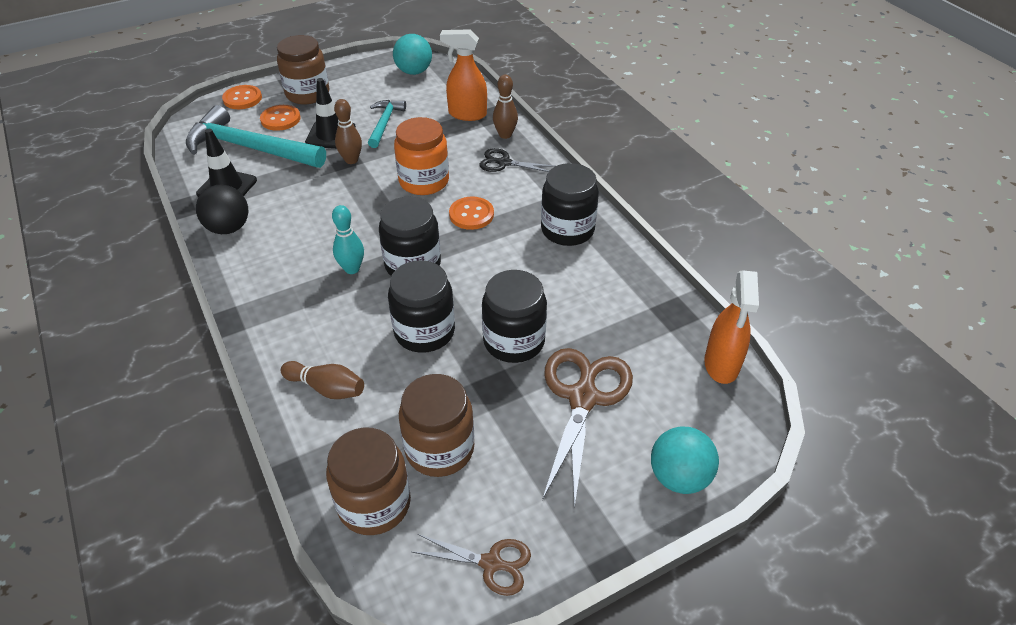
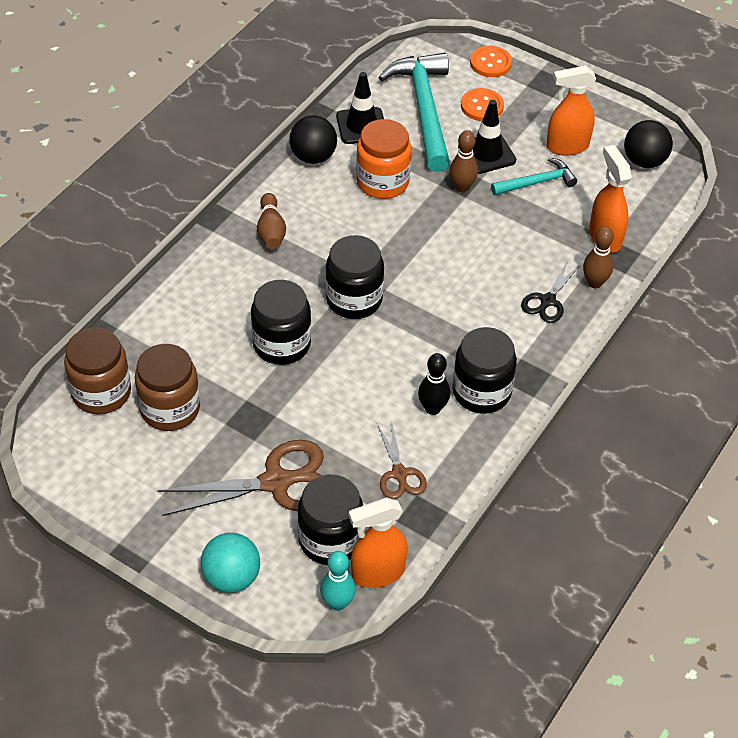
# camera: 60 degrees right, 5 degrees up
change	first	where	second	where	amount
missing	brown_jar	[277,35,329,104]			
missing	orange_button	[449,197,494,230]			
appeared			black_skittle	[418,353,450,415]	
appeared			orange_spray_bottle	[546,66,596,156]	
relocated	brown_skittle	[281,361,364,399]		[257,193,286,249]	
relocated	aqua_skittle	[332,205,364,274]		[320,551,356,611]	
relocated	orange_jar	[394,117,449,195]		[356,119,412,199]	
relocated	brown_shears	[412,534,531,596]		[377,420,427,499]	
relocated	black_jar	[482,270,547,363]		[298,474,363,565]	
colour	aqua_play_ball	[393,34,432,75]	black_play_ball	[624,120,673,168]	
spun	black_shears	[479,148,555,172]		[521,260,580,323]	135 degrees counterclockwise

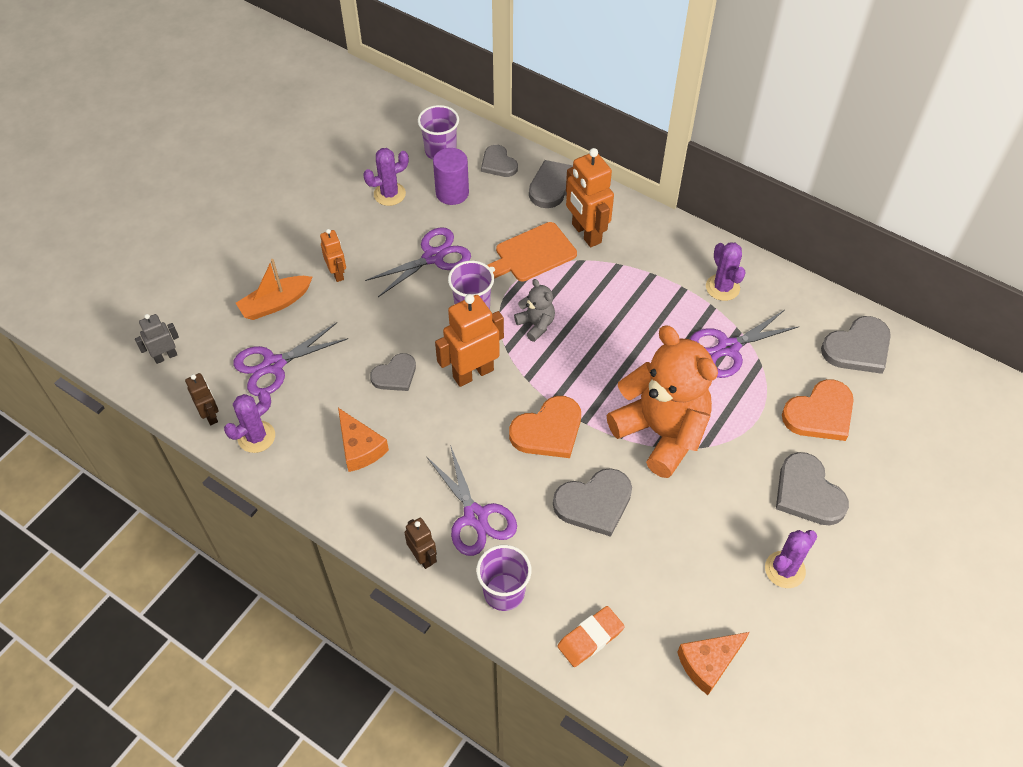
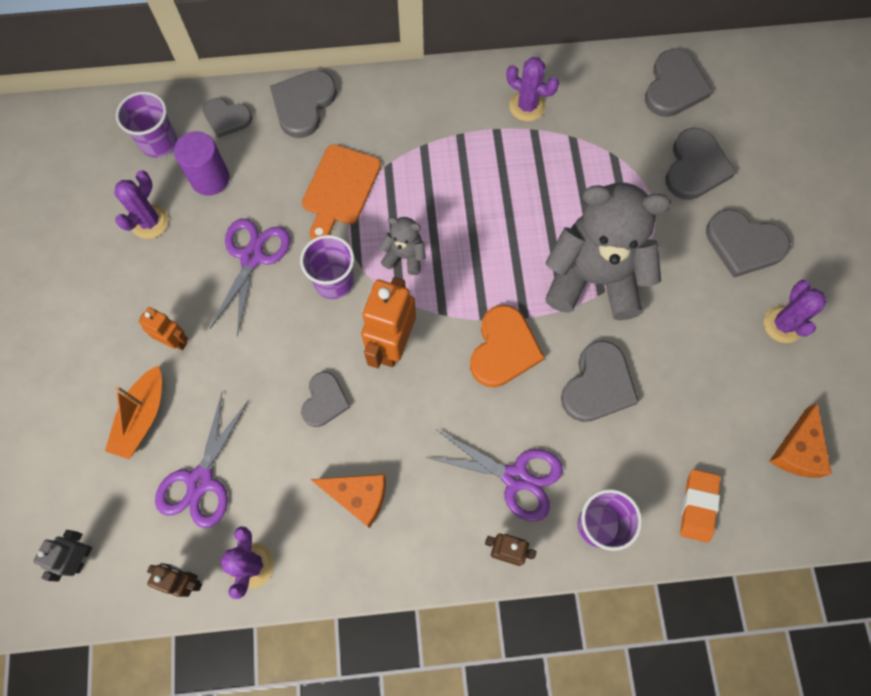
# camera: 40 degrees left, 15 degrees up
change	first	where	second	where	amount
missing	orange_toy_robot	[566,148,614,247]			
missing	royal_purple_shears	[690,310,799,378]			
colour	orange_stuffed_bear	[607,325,718,478]	ash-grey_stuffed_bear	[545,183,671,320]	
colour	orange_heart	[782,379,854,441]	ash-grey_heart	[666,128,736,200]	

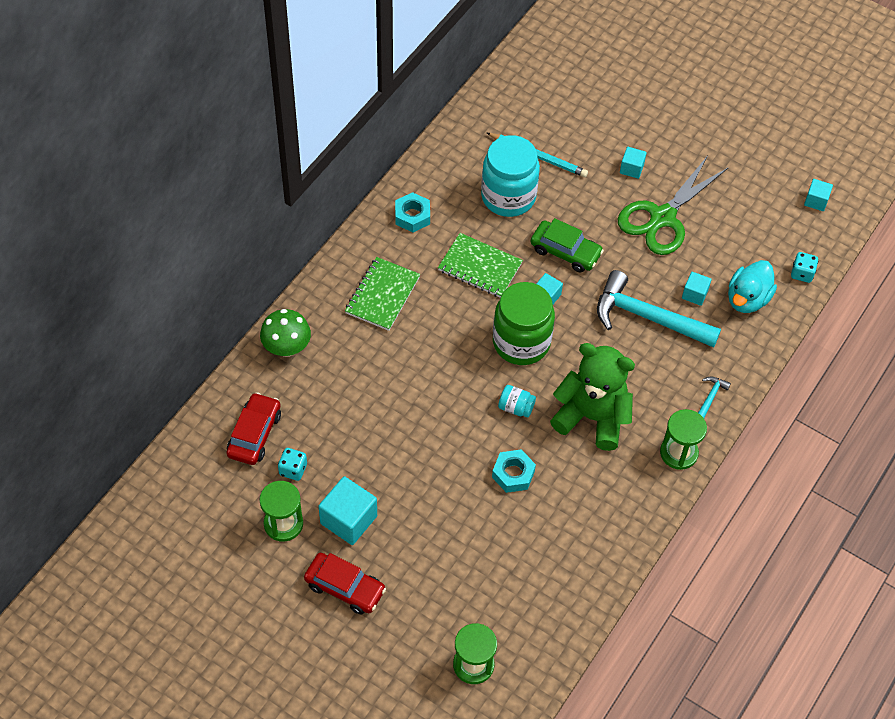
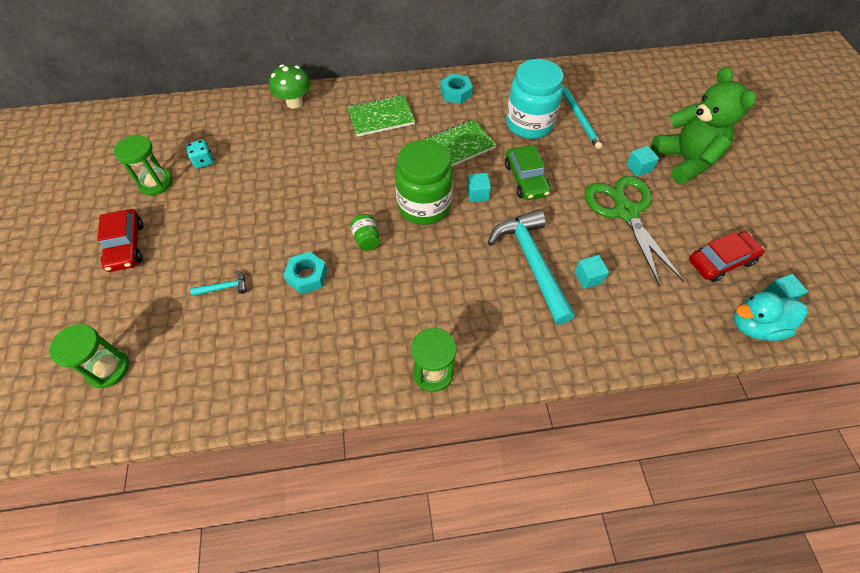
# camera: 50 degrees right, 0 degrees up
change	first	where	second	where	amount
missing	aqua_cube	[318,476,377,545]			
missing	aqua_dice	[791,252,818,283]			
relocated	red_automobile	[226,392,281,465]		[689,231,765,282]	
relocated	leaf-green_stuffed_bear	[550,343,635,451]		[651,67,756,184]	
relocated	aqua_carpenter's_hammer	[698,376,731,418]		[190,270,247,296]	
relocated	aqua_rubber_duck	[728,260,777,313]		[734,292,807,341]	
colour	aqua_jar	[498,385,536,417]	leaf-green_jar	[350,214,380,251]	
spun	leaf-green_exercise_book	[438,233,523,298]		[423,119,496,166]	75 degrees clockwise
spun	leaf-green_shears	[618,156,729,255]		[584,176,684,287]	75 degrees clockwise

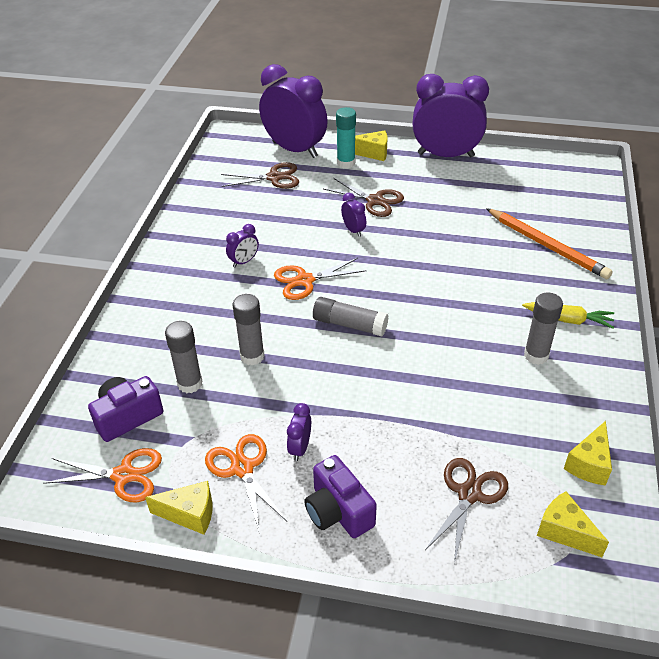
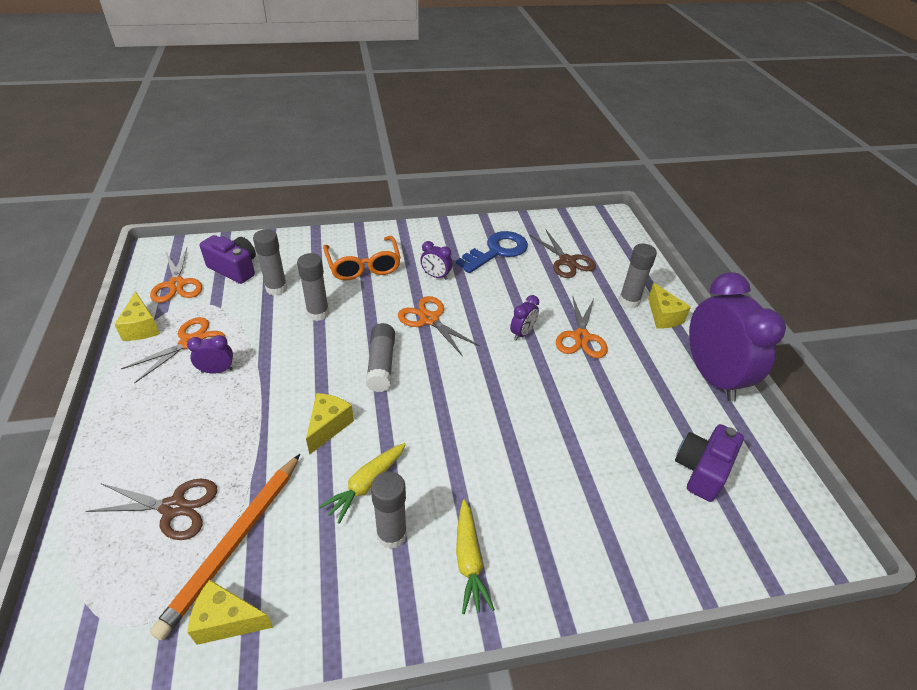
# camera: 65 degrees right, 0 degrees up
change	first	where	second	where	amount
missing	royal_purple_alarm_clock	[259,64,328,158]			
appeared			yellow_toy_carrot	[319,443,406,524]	
appeared			orange_glasses	[323,236,401,280]	
appeared			blue_key	[456,231,528,273]	
relocated	royal_purple_compact_camera	[304,455,377,538]		[675,424,744,502]	
relocated	orange_lead_pencil	[486,208,613,279]		[150,454,300,640]	
relocated	yellow_cheese	[537,491,609,557]		[306,393,354,454]	
colour	brown_shears	[324,178,404,217]	orange_shears	[556,296,608,358]	
colour	aqua_glue_stick	[336,107,356,168]	ash-grey_glue_stick	[619,243,657,308]	

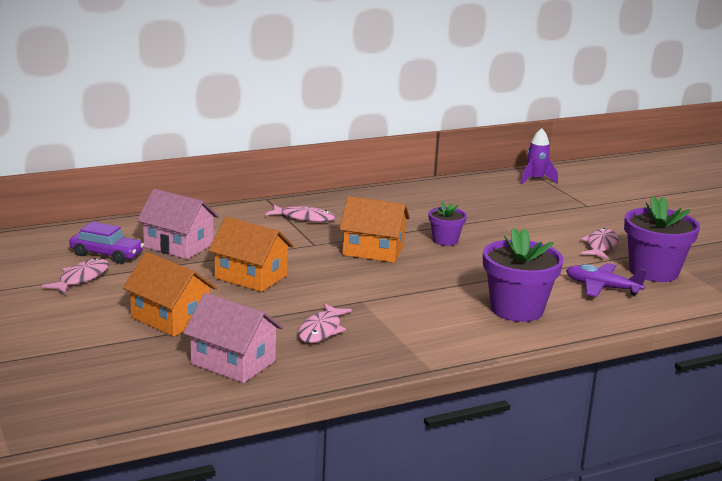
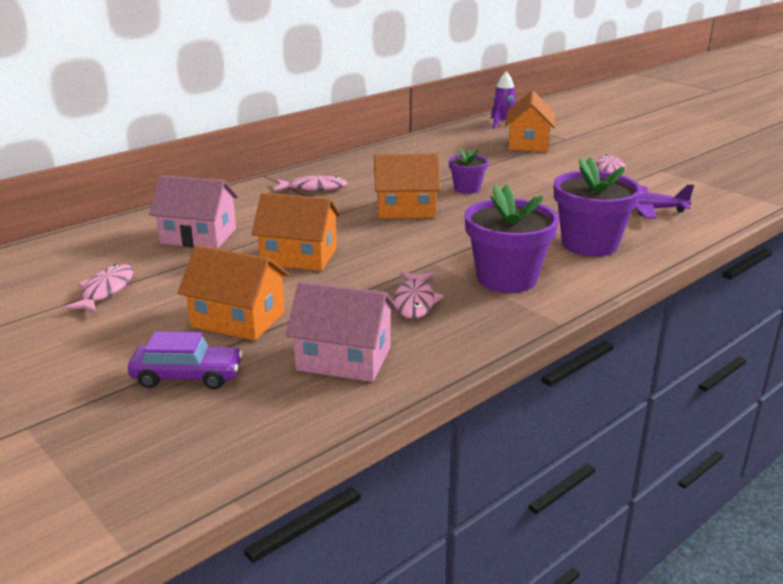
# camera: 15 degrees left, 5 degrees up
change	first	where	second	where	amount
appeared			orange_cottage	[505,91,555,152]	
relocated	royal_purple_automobile	[69,222,144,264]		[128,332,243,390]	
relocated	royal_purple_flower_pot	[624,196,700,282]		[465,184,559,293]	

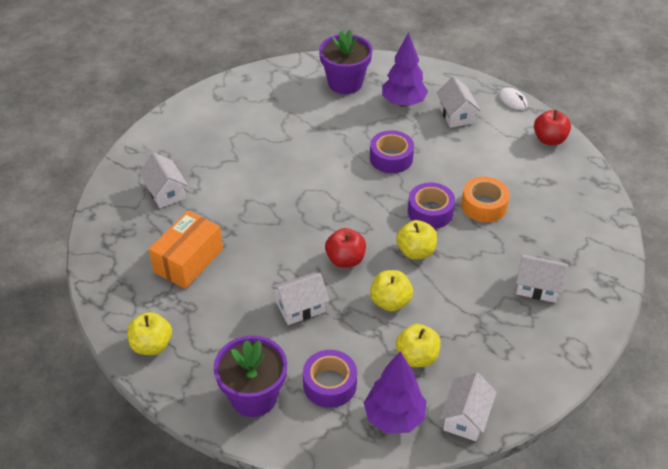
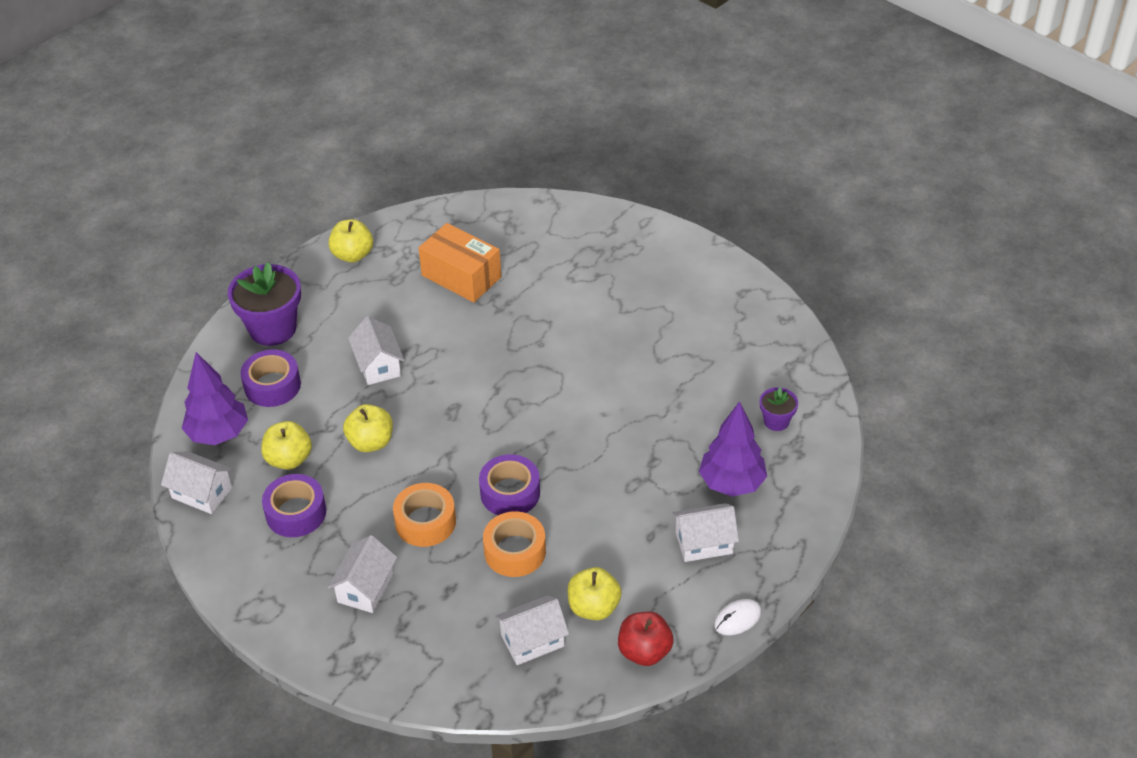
# camera: 95 degrees right, 0 degrees up
change	first	where	second	where	amount
missing	red_apple_fruit	[325,228,366,268]			
appeared			orange_sticky_tape	[393,483,456,547]	
relocated	snow-white_cottage	[139,153,188,208]		[495,595,569,665]	
relocated	royal_purple_sticky_tape	[370,130,414,173]		[262,474,326,537]	
relocated	yellow_apple_fruit	[396,220,437,260]		[567,567,622,620]	
size	royal_purple_flower_pot	[319,30,373,94]		[760,387,798,431]	x0.51

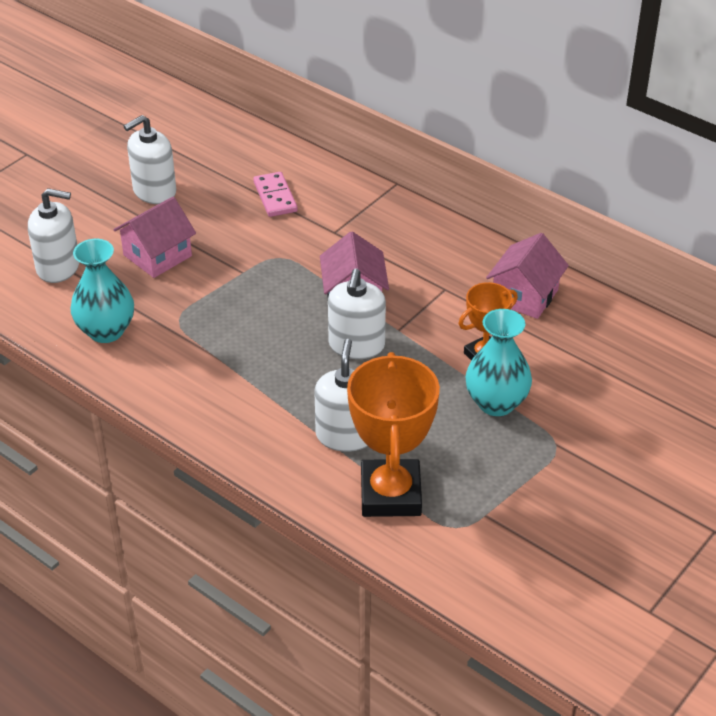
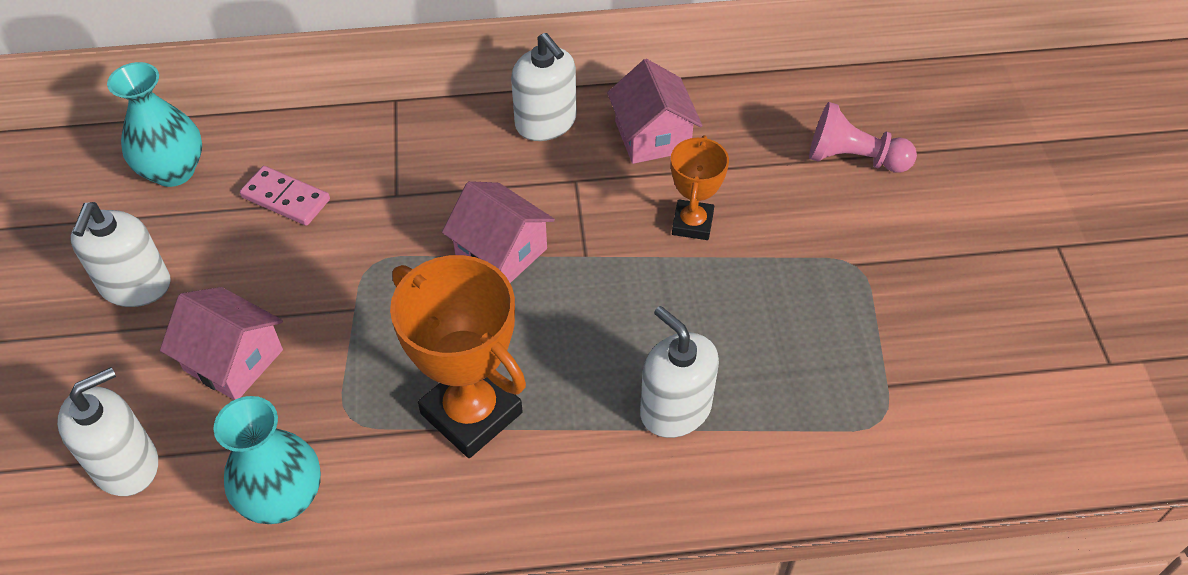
# camera: 45 degrees left, 10 degrees up
change	first	where	second	where	amount
appeared			rosy_chess_pawn	[809,102,917,173]	
relocated	snow-white_soap_pump	[328,268,386,359]		[511,33,577,141]	
relocated	orange_award_cup	[347,352,440,517]		[390,255,526,458]	
relocated	aqua_vase	[465,309,532,416]		[107,62,202,187]	
spun	rosy_cottage	[113,197,196,278]		[160,287,283,400]	60 degrees counterclockwise

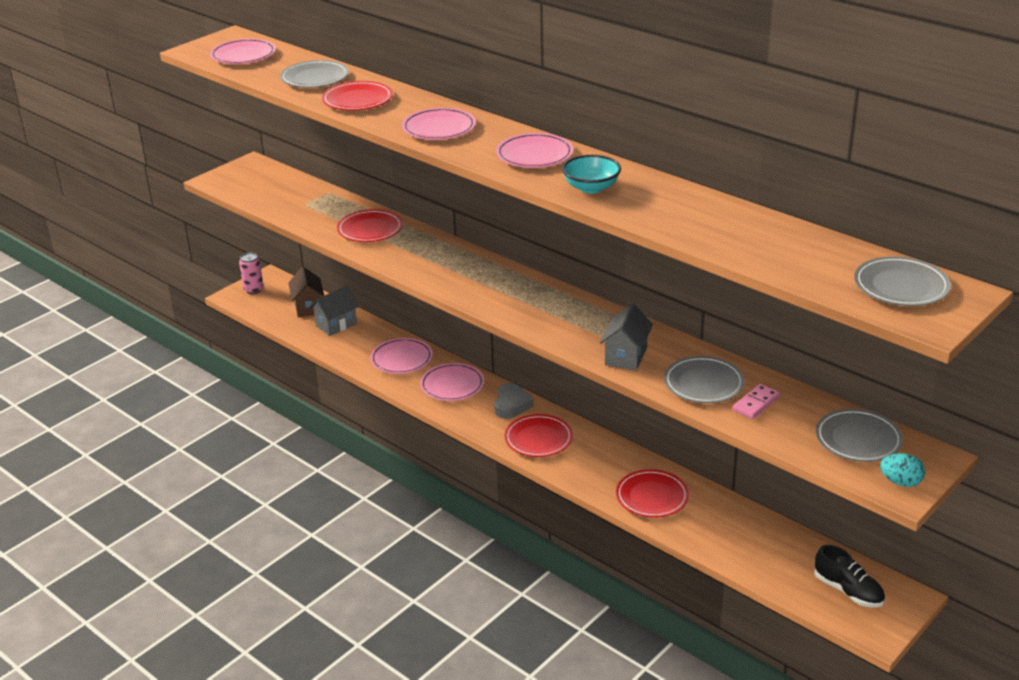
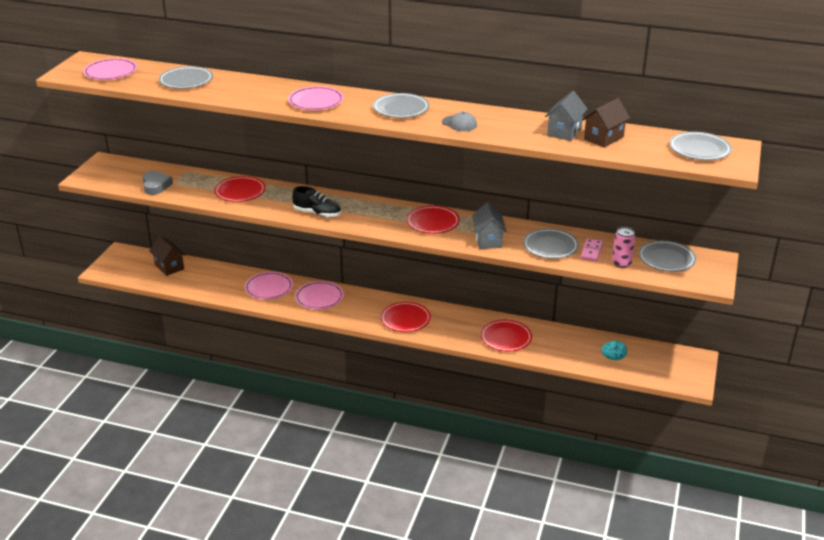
# camera: 25 degrees left, 0 degrees up
change	first	where	second	where	amount
appeared			brown_cottage	[582,98,630,148]	
relocated	rosy_soda_can	[239,253,264,294]		[612,227,635,268]	
relocated	ash-grey_cottage	[310,286,359,336]		[545,91,587,141]	
relocated	red_flat_dish	[322,81,393,111]		[406,205,460,234]	
relocated	ash-grey_heart	[495,383,534,419]		[142,171,173,195]	
relocated	black_sneaker	[814,545,885,608]		[292,186,341,217]	
relocated	aqua_toy_egg	[880,453,925,487]		[601,341,627,360]	
exchanged	aqua_bowl	[562,155,621,194]	ash-grey_baseball_cap	[442,112,477,131]	
colour	rosy_flat_dish	[496,133,573,168]	ash-grey_flat_dish	[373,93,429,118]	

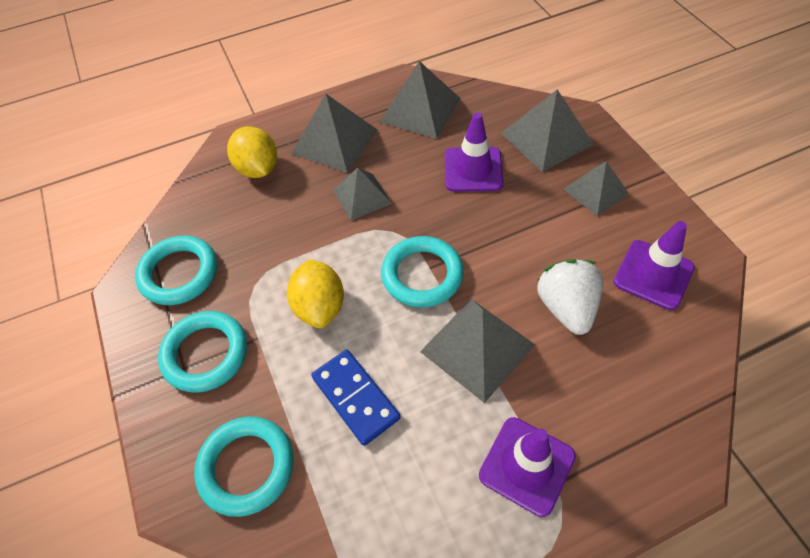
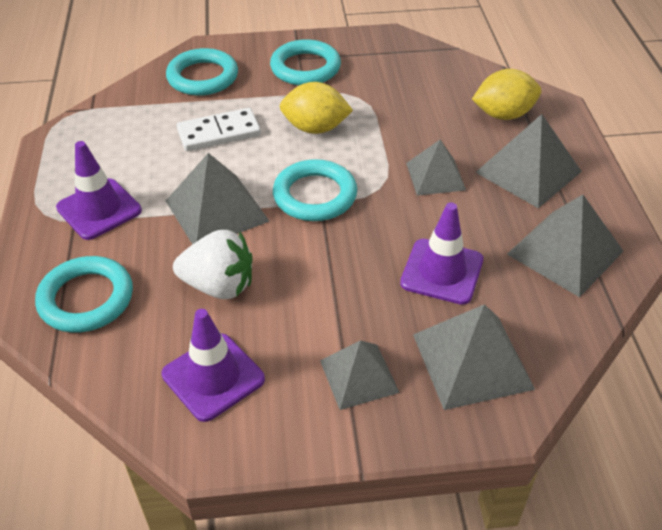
# camera: 105 degrees right, 10 degrees down
change	first	where	second	where	amount
relocated	aqua_hoop	[135,236,217,305]		[35,256,133,333]	
colour	blue_domino_piece	[311,350,401,446]	snow-white_domino_piece	[177,108,261,151]	

